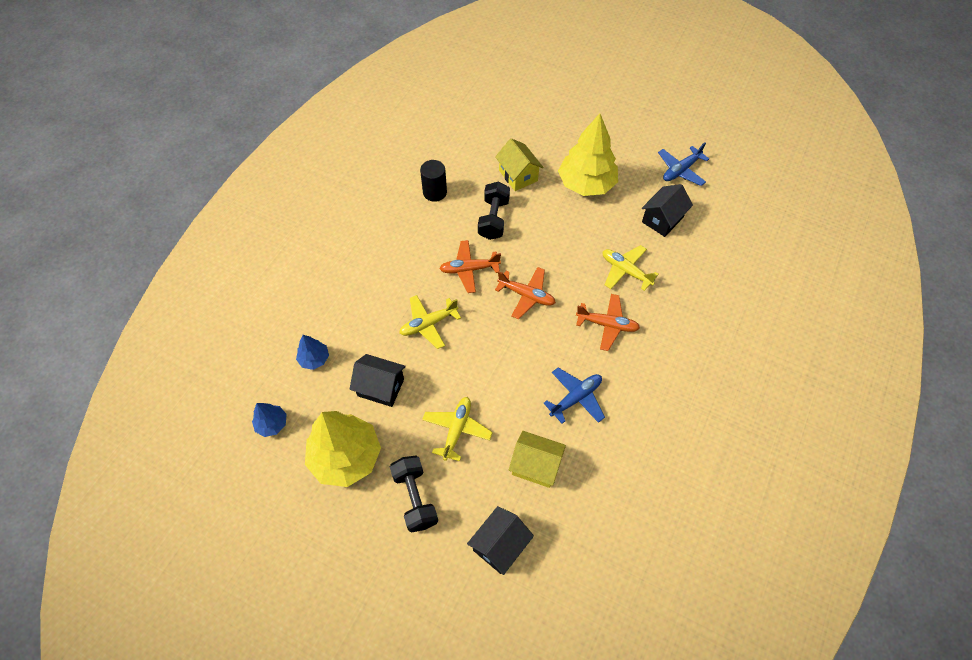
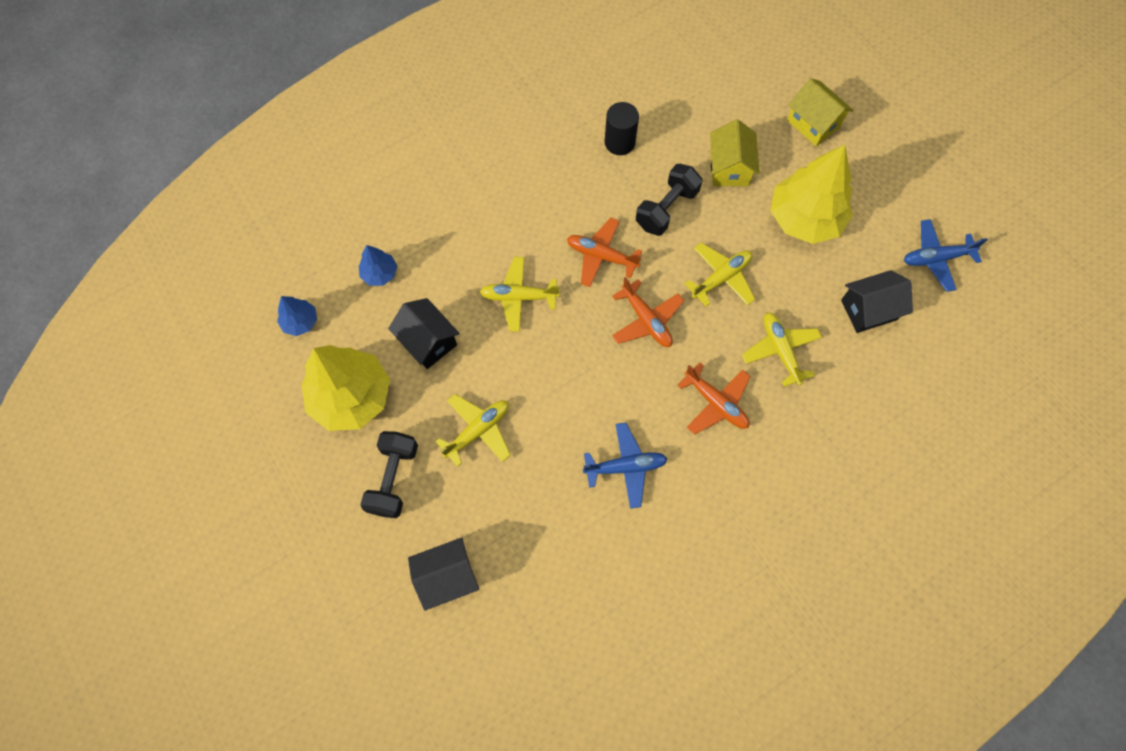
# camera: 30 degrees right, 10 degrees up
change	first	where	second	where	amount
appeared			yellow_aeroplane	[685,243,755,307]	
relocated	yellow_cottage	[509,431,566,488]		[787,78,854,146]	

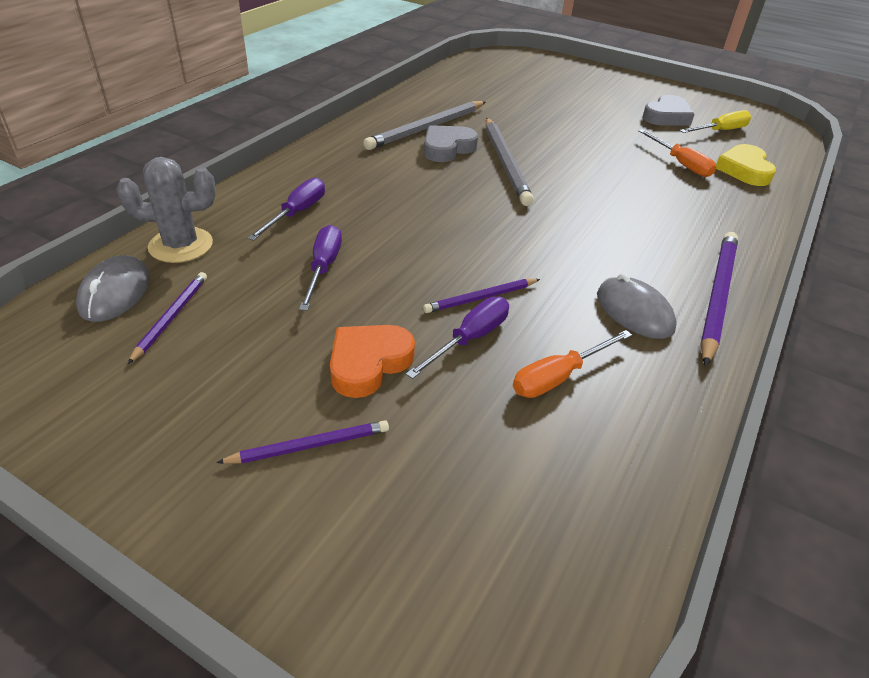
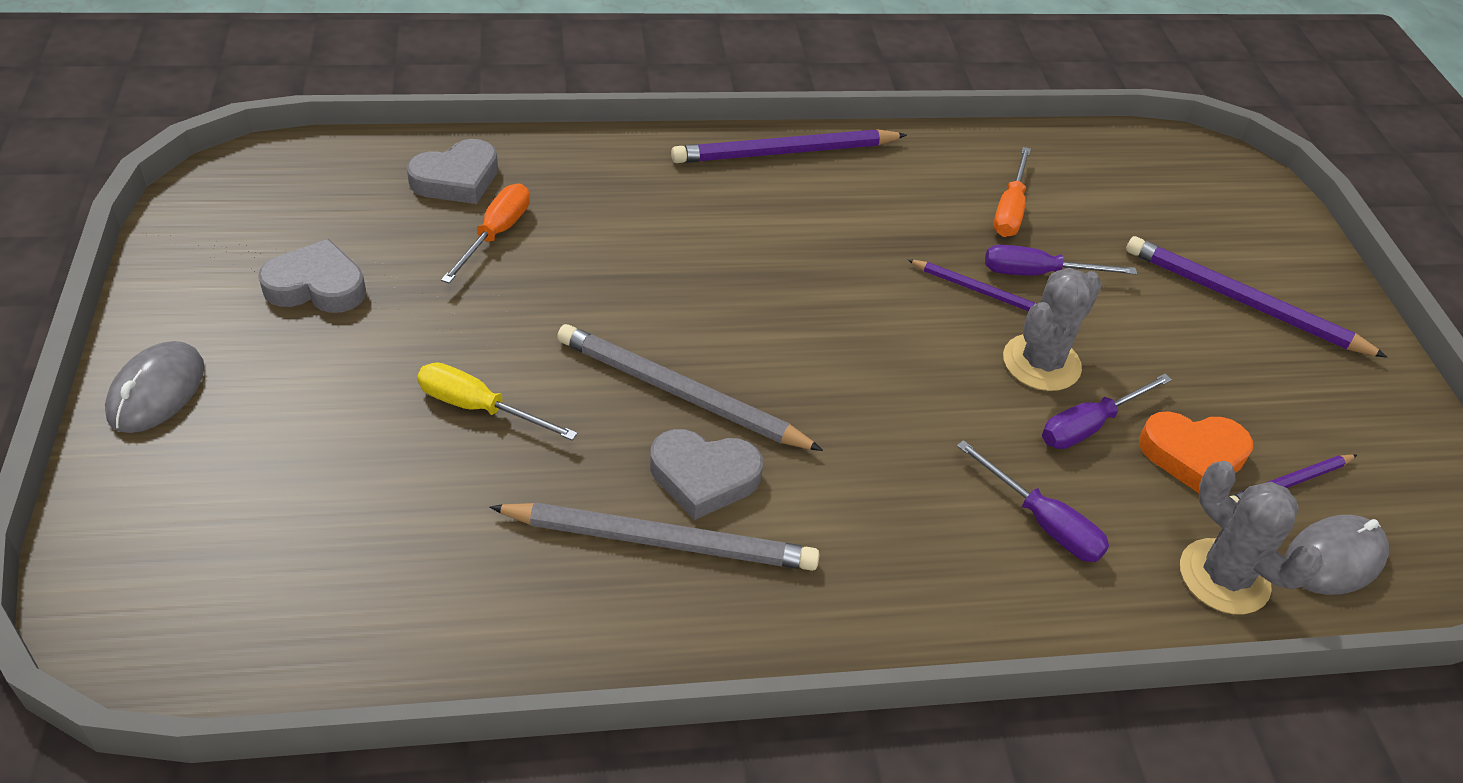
# camera: 130 degrees left, 5 degrees up
change	first	where	second	where	amount
appeared			ash-grey_saguaro_cactus	[1003,268,1102,391]	
relocated	orange_heart	[330,325,415,398]		[1139,411,1253,493]	
relocated	ash-grey_PC_mouse	[597,273,677,339]		[105,341,205,433]	
relocated	yellow_flat_screwdriver	[680,110,751,133]		[417,362,578,440]	
colour	yellow_heart	[716,144,776,186]	ash-grey_heart	[407,139,498,204]	
spun	royal_purple_flat_screwdriver	[247,177,325,241]		[957,440,1109,562]	120 degrees counterclockwise
spun	ash-grey_lead_pencil	[486,118,534,206]		[557,324,823,451]	105 degrees counterclockwise
spun	orange_flat_screwdriver	[513,330,632,398]		[993,147,1031,237]	90 degrees clockwise
size	royal_purple_lead_pencil	[216,420,389,464]		[1126,236,1388,358]	x1.80

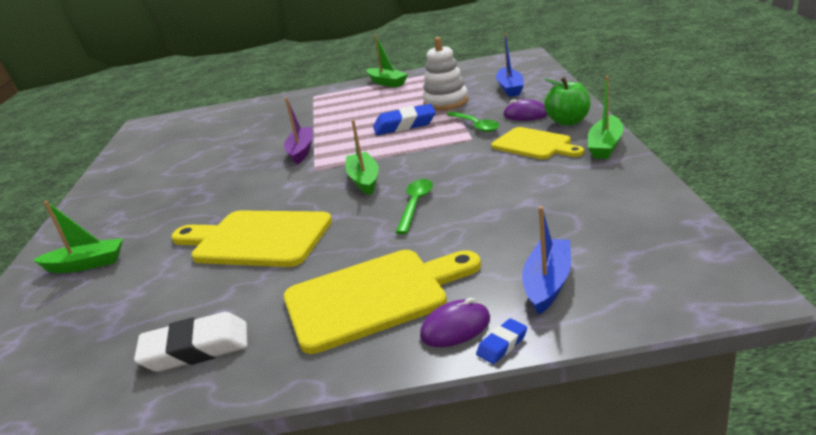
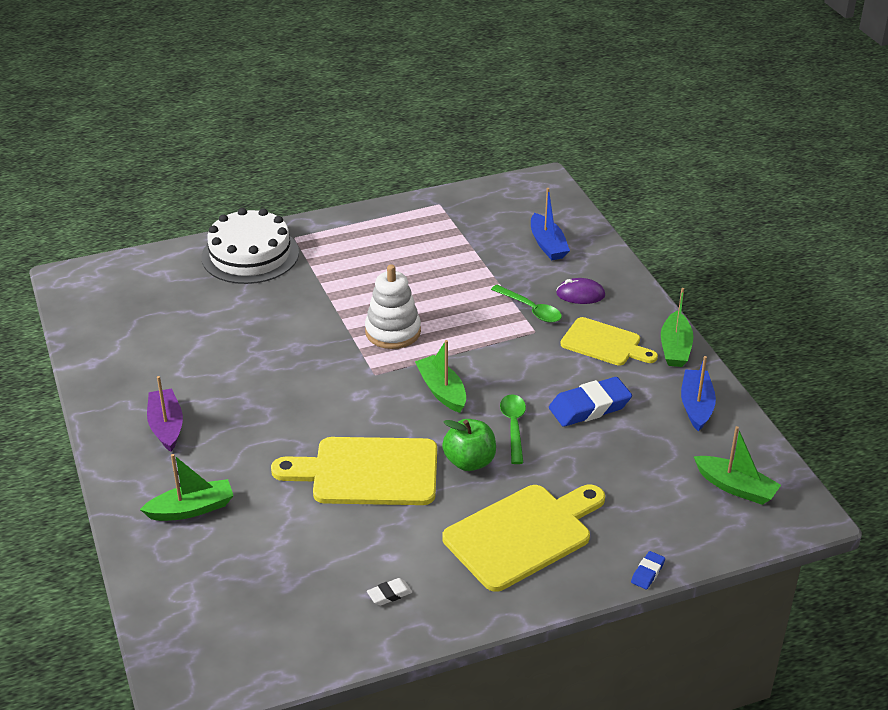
# camera: 20 degrees left, 10 degrees up
change	first	where	second	where	amount
missing	royal_purple_PC_mouse	[420,297,490,347]			
appeared			snow-white_gateau	[202,208,299,284]	
relocated	royal_purple_boat	[284,98,313,165]		[147,376,183,452]	
relocated	leaf-green_boat	[367,34,408,88]		[694,426,781,505]	
relocated	blue_eraser	[373,104,436,135]		[549,377,632,427]	
relocated	snow-white_stacking_rings	[422,37,468,111]		[365,264,421,349]	
relocated	blue_boat	[522,206,571,315]		[681,356,716,432]	
relocated	leaf-green_apple_fruit	[544,77,591,126]		[442,419,496,471]	
size	snow-white_eraser	[134,312,247,372]		[367,578,412,606]	x0.48

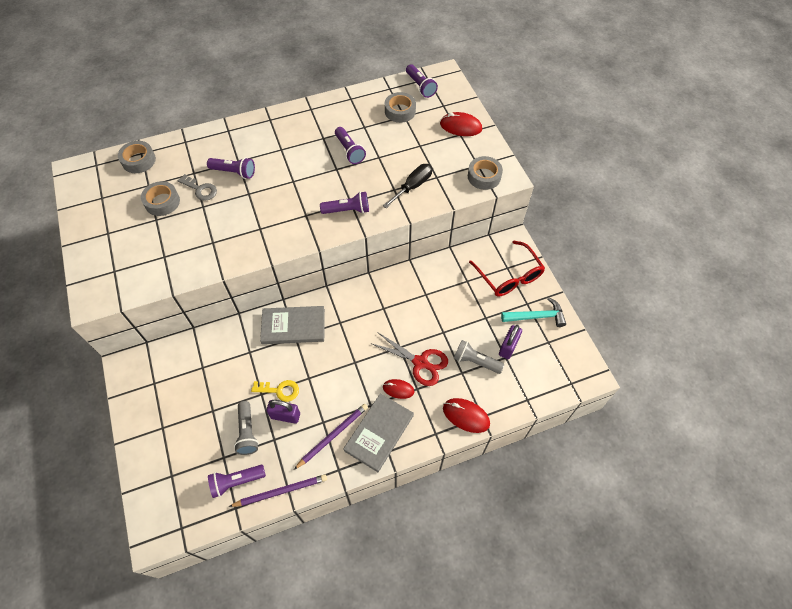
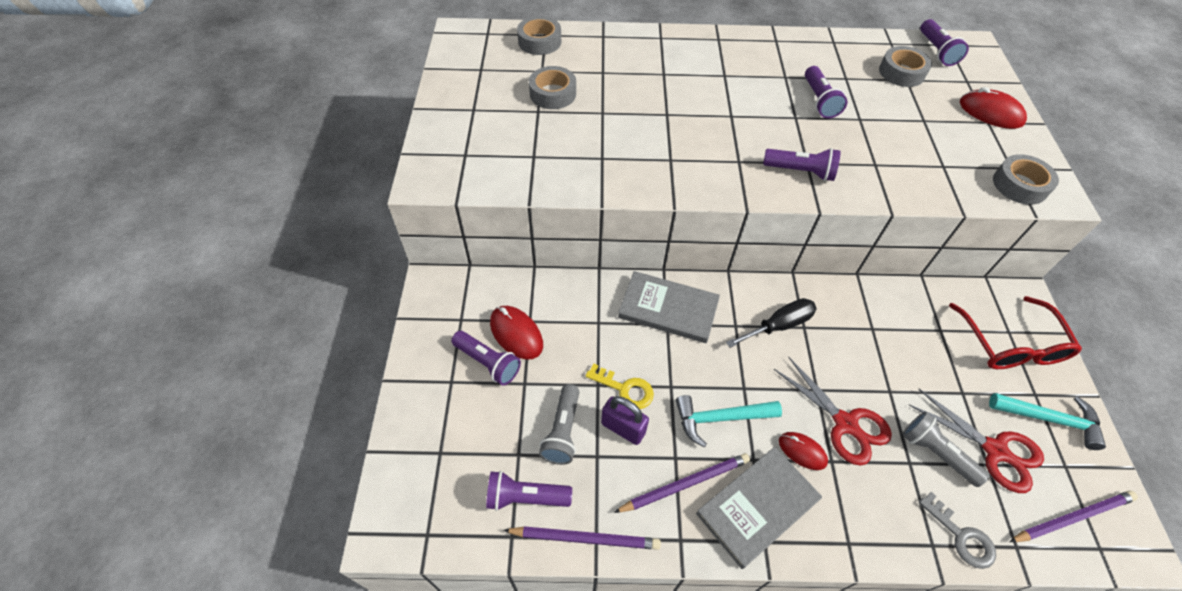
# camera: 20 degrees right, 5 degrees down
change	first	where	second	where	amount
appeared			aqua_carpenter's_hammer	[676,395,782,447]	
appeared			royal_purple_lead_pencil	[1009,491,1138,542]	
relocated	ash-grey_key	[178,174,217,201]		[919,492,996,569]	
relocated	royal_purple_flashlight	[207,157,255,179]		[451,331,521,386]	
relocated	black_flat_screwdriver	[383,164,433,208]		[726,298,817,348]	
relocated	red_PC_mouse	[443,398,490,433]		[490,306,543,360]	
exchanged	royal_purple_lock	[499,325,522,359]	red_shears	[909,389,1044,493]	

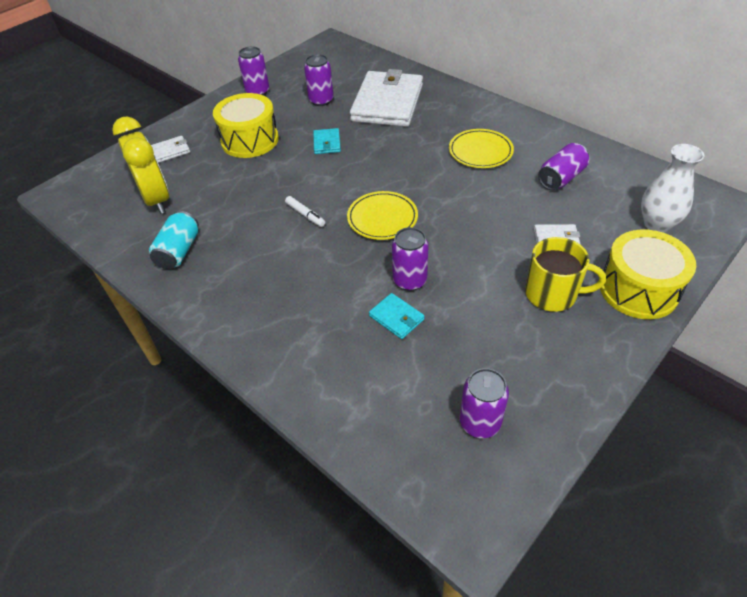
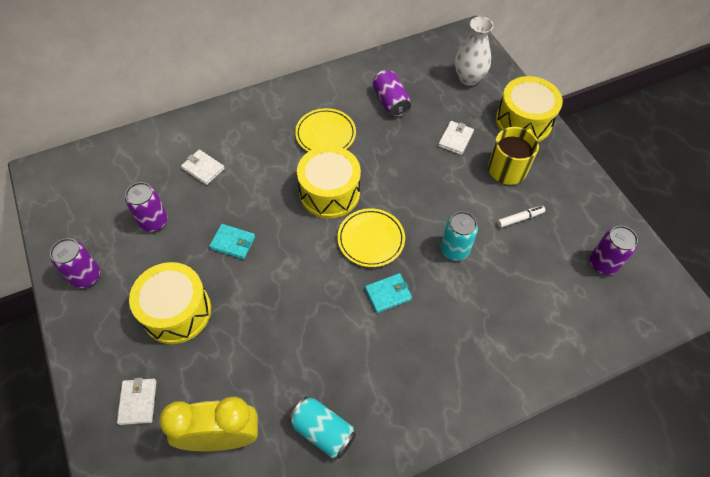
# camera: 70 degrees left, 10 degrees up
change	first	where	second	where	amount
appeared			yellow_snare_drum	[297,146,361,219]	
relocated	snow-white_marker	[285,196,325,227]		[497,206,545,228]	
relocated	aqua_wallet	[369,293,424,339]		[365,273,412,313]	
colour	royal_purple_soda_can	[392,227,429,291]	aqua_soda_can	[441,211,478,261]	
size	snow-white_wallet	[350,69,423,127]		[181,150,225,185]	x0.42

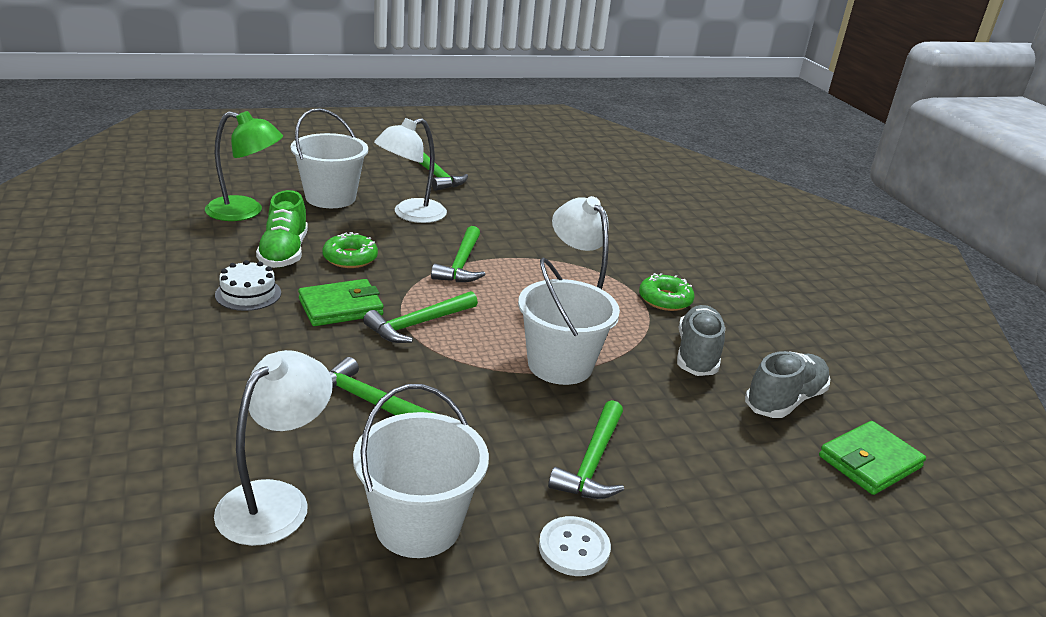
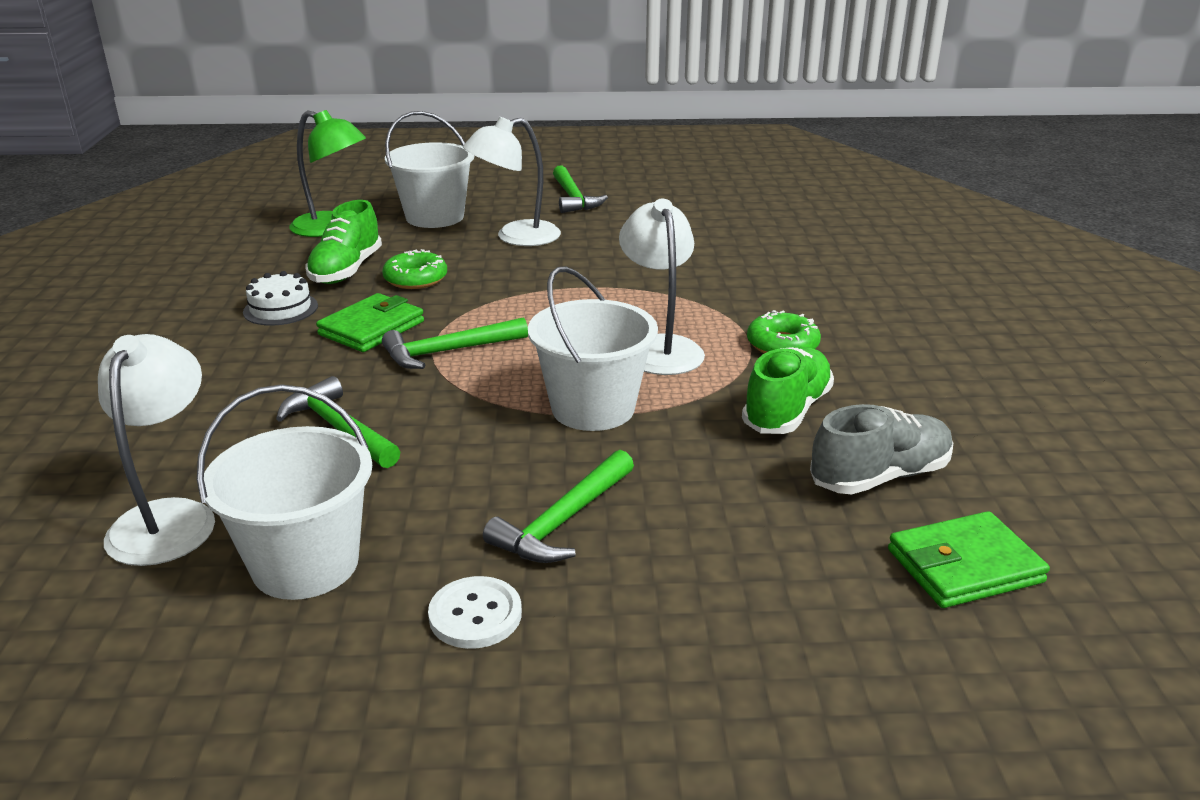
# camera: 20 degrees right, 0 degrees up
change	first	where	second	where	amount
missing	leaf-green_carpenter's_hammer	[431,226,485,282]			
colour	ash-grey_sneaker	[677,305,725,376]	leaf-green_sneaker	[742,347,834,434]	
spun	snow-white_reading_lamp	[214,350,333,546]		[98,334,215,566]	45 degrees counterclockwise
spun	leaf-green_wallet	[298,279,384,326]		[316,293,424,352]	45 degrees counterclockwise

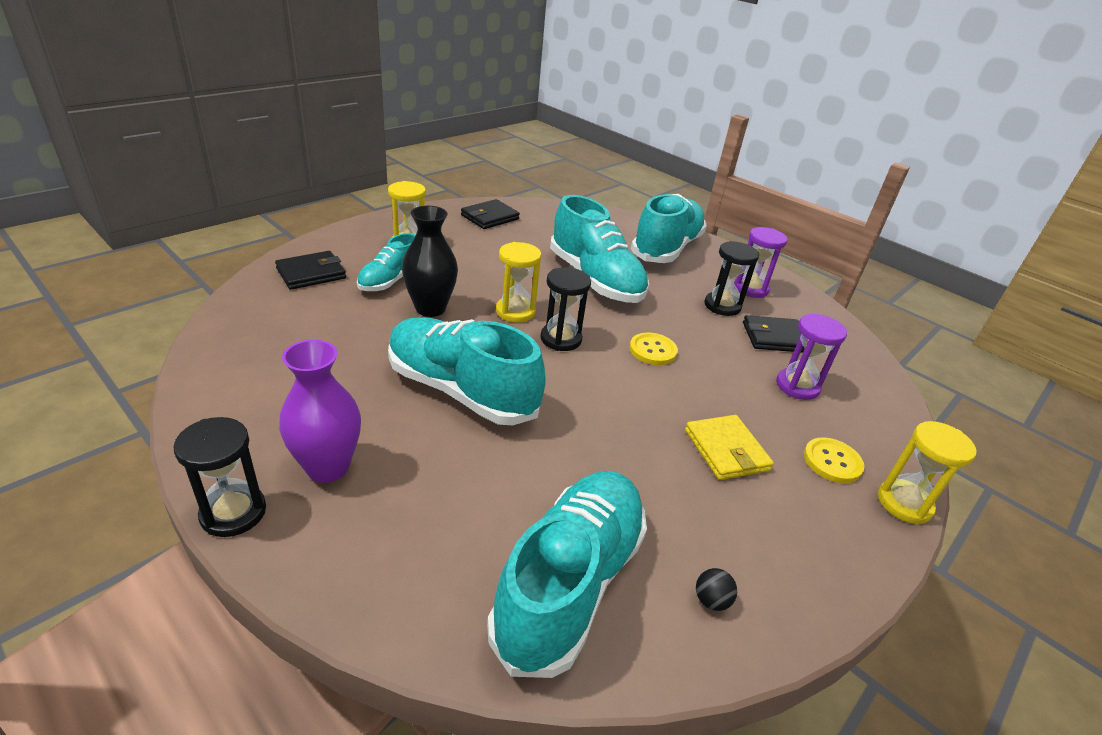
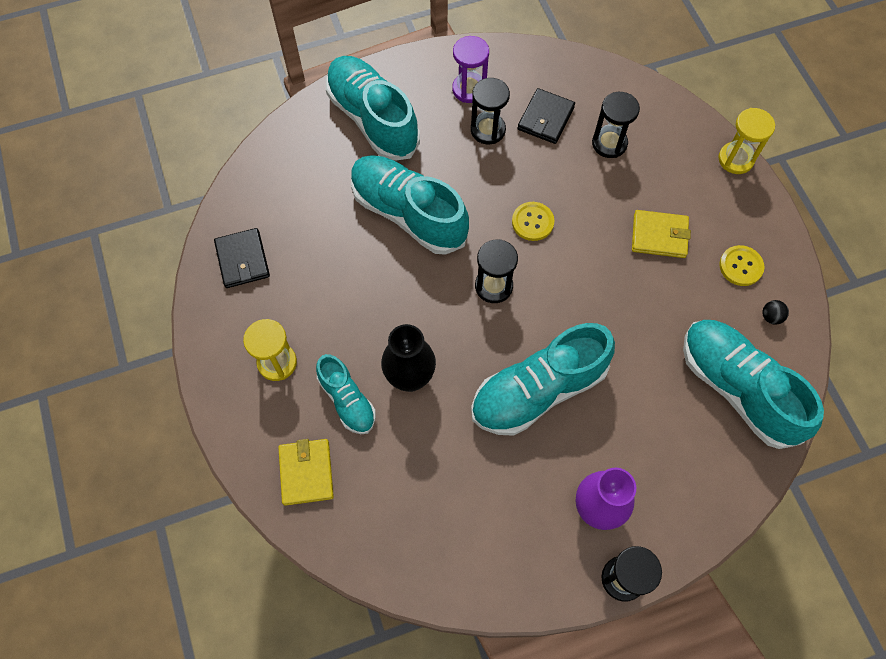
# camera: 60 degrees left, 30 degrees up
change	first	where	second	where	amount
missing	yellow_sandglass	[496,242,541,322]			
relocated	yellow_button	[804,437,864,483]		[719,245,765,286]	
colour	black_wallet	[275,251,346,290]	yellow_wallet	[278,439,334,506]	
colour	royal_purple_sandglass	[776,313,847,400]	black_sandglass	[592,92,640,158]	
spun	aqua_sneaker	[550,195,649,303]		[351,155,469,255]	135 degrees counterclockwise

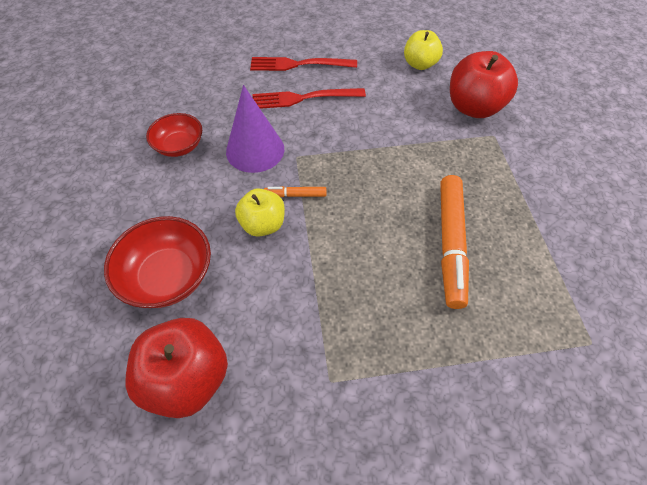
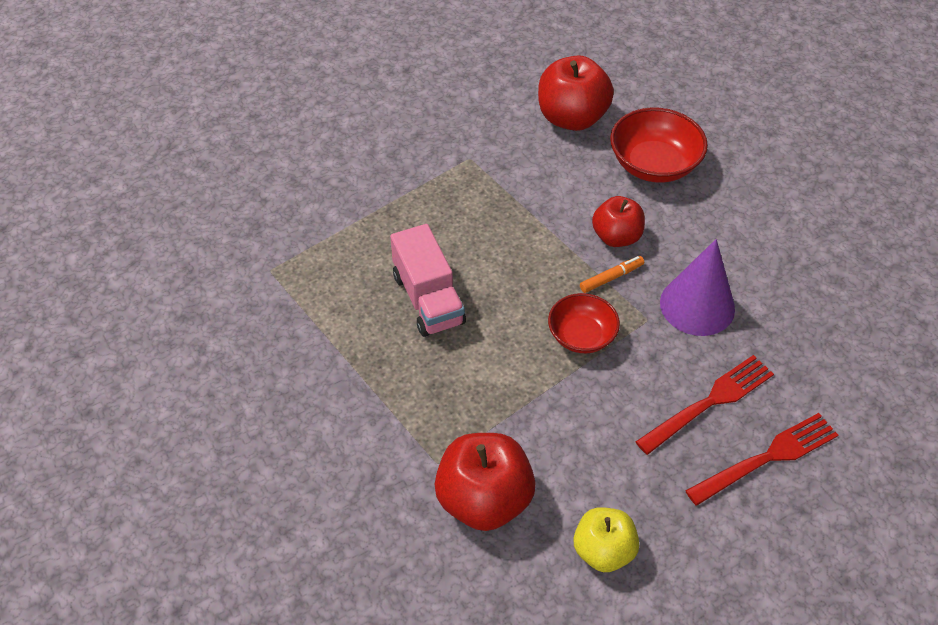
# camera: 150 degrees right, 5 degrees down
change	first	where	second	where	amount
relocated	red_bowl	[146,113,202,157]		[548,293,620,353]	
exchanged	orange_marker	[440,175,469,309]	rosy_toy_truck	[390,224,466,337]	
colour	yellow_apple_fruit	[235,188,285,237]	red_apple_fruit	[592,196,645,247]	

